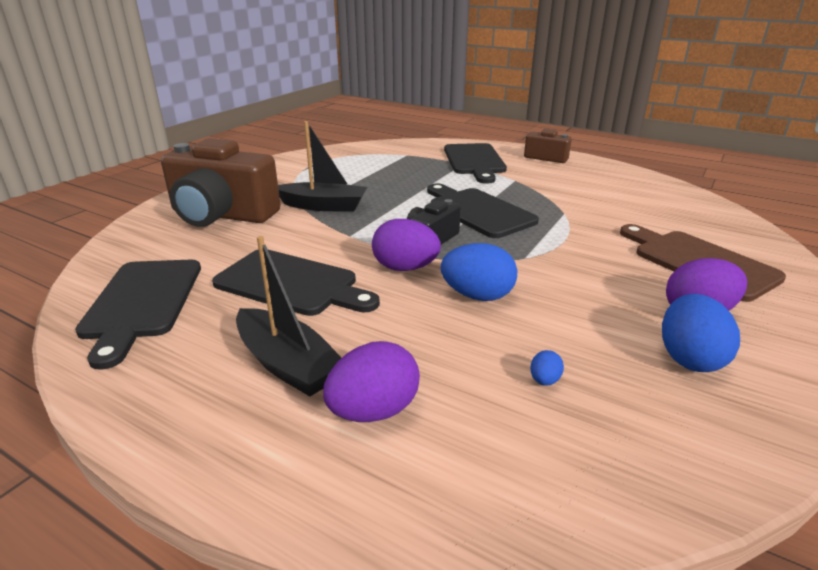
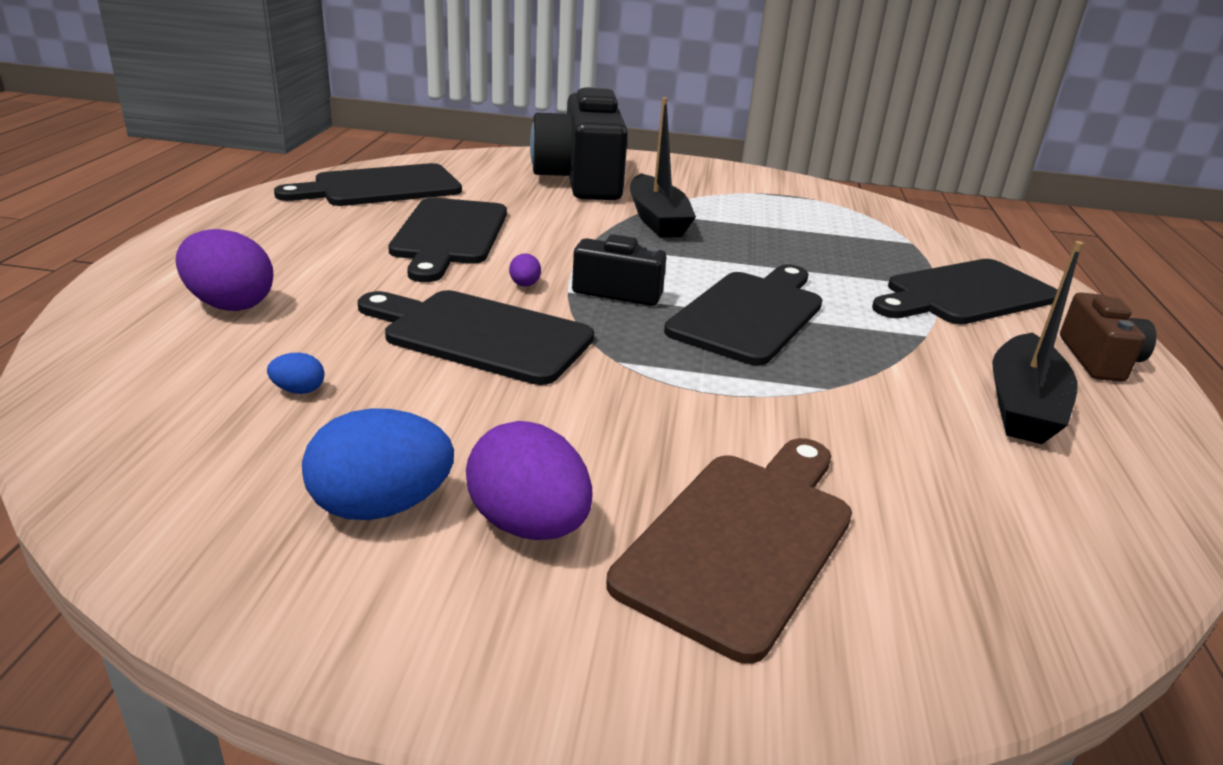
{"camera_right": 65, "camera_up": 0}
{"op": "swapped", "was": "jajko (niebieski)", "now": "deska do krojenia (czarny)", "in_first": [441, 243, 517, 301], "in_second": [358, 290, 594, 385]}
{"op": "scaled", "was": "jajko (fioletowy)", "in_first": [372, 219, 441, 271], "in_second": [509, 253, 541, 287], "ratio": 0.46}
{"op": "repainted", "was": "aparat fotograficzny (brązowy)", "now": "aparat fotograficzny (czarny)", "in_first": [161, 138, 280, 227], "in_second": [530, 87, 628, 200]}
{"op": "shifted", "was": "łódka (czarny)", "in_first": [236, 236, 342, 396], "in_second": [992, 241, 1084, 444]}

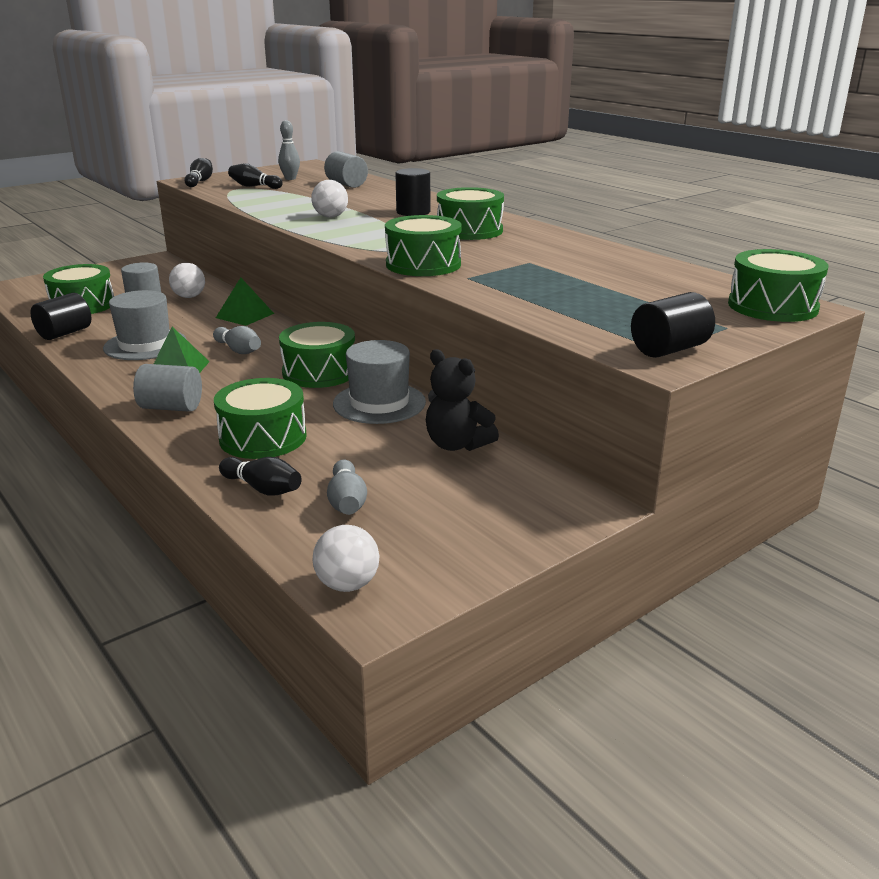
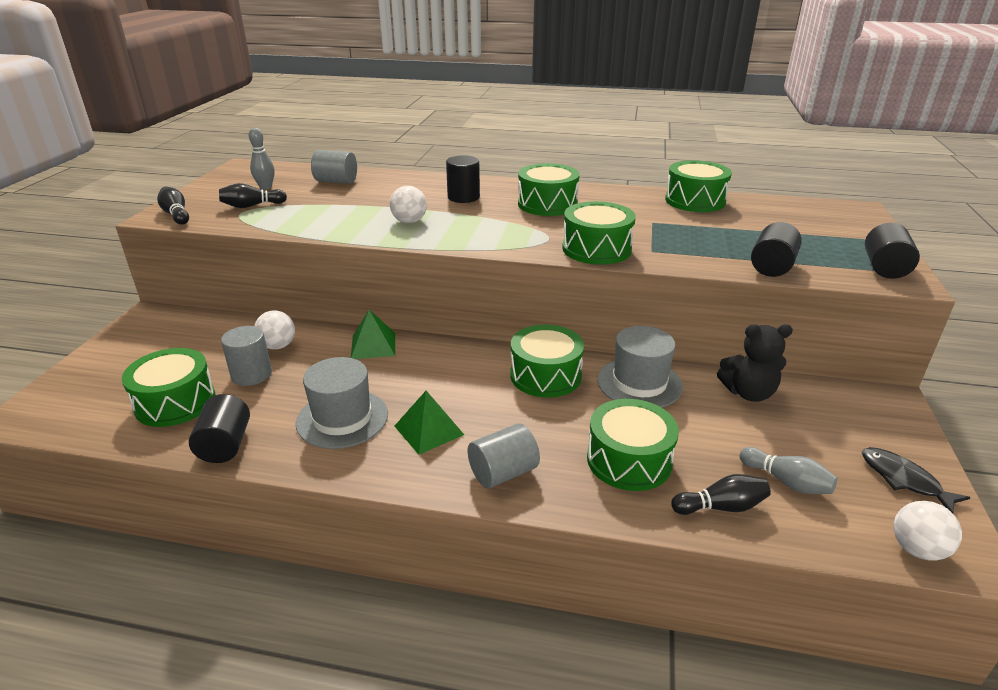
{"camera_right": -40, "camera_up": 5}
{"op": "shifted", "was": "bęben (zielony)", "in_first": [728, 249, 829, 322], "in_second": [665, 160, 732, 212]}
{"op": "new", "now": "walec (czarny)", "in_second": [751, 222, 802, 277]}
{"op": "new", "now": "ryba (czarny)", "in_second": [862, 447, 970, 513]}
{"op": "gone", "was": "kręgiel (szary)", "in_first": [213, 326, 261, 354]}

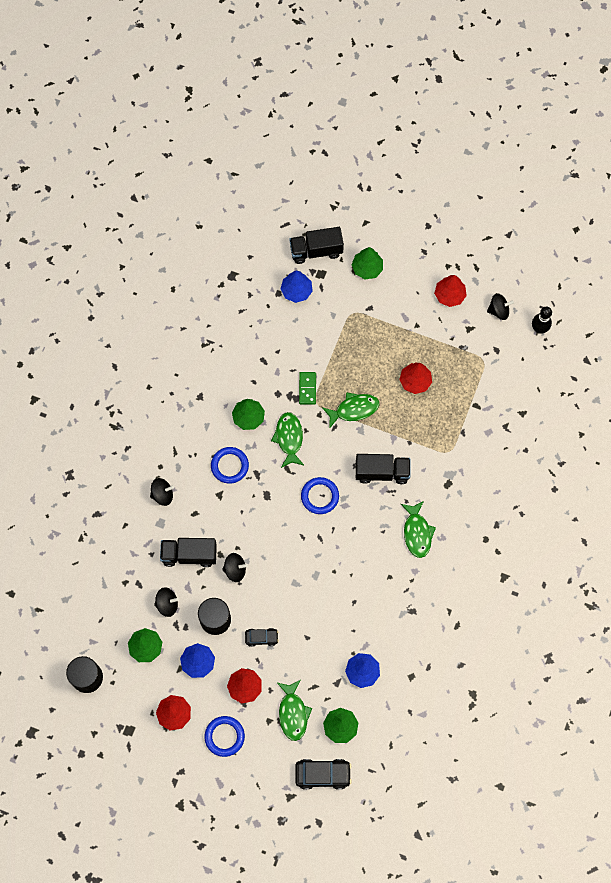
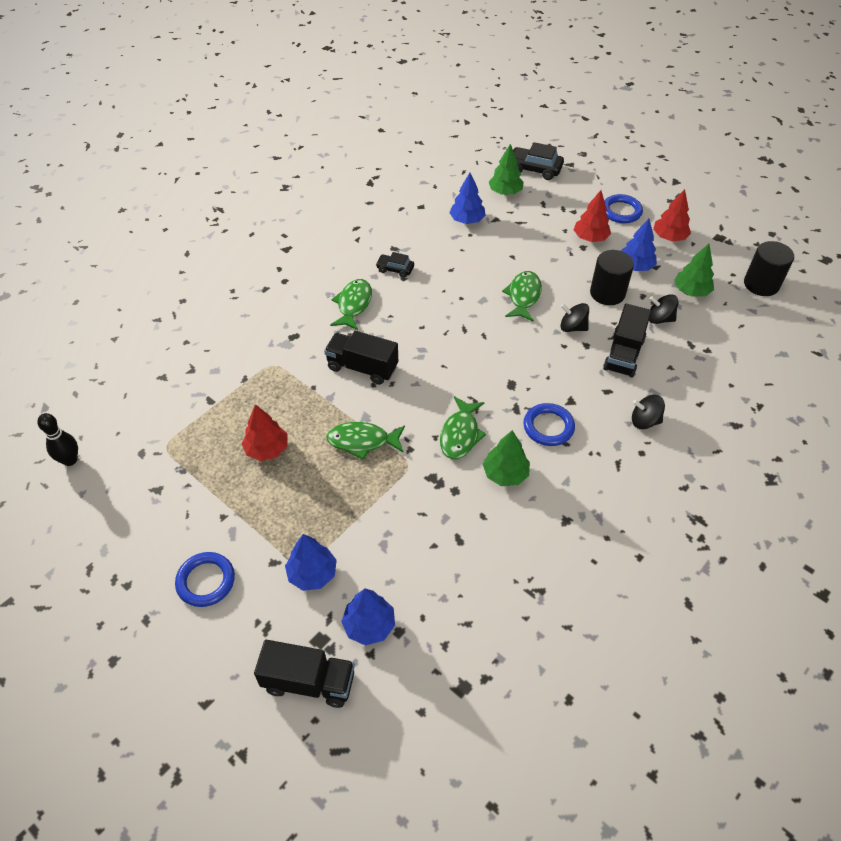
{"camera_right": -160, "camera_up": -20}
{"op": "shifted", "was": "pierścień (niebieski)", "in_first": [301, 477, 339, 514], "in_second": [175, 552, 235, 607]}
{"op": "new", "now": "drzewko (niebieski)", "in_second": [285, 534, 337, 591]}
{"op": "shifted", "was": "samochód (czarny)", "in_first": [245, 628, 279, 647], "in_second": [376, 252, 414, 278]}
{"op": "shifted", "was": "ryba (zielony)", "in_first": [277, 680, 312, 741], "in_second": [502, 271, 542, 322]}
{"op": "rotated", "was": "ciężarówka (czarny)", "in_first": [160, 538, 217, 567], "in_second": [603, 304, 651, 377], "clockwise": 90}
{"op": "gone", "was": "kostka domina (zielony)", "in_first": [299, 372, 316, 405]}
{"op": "gone", "was": "drzewko (zielony)", "in_first": [351, 247, 383, 279]}
{"op": "gone", "was": "drzewko (czerwony)", "in_first": [434, 275, 467, 307]}
{"op": "gone", "was": "bączek (czarny)", "in_first": [487, 293, 514, 320]}

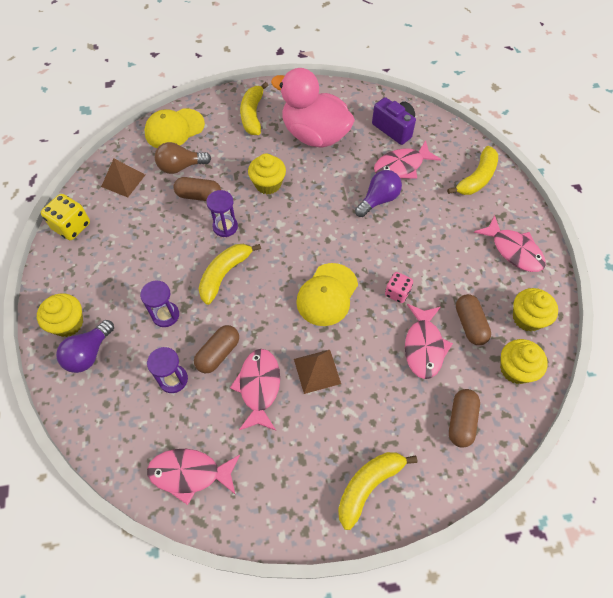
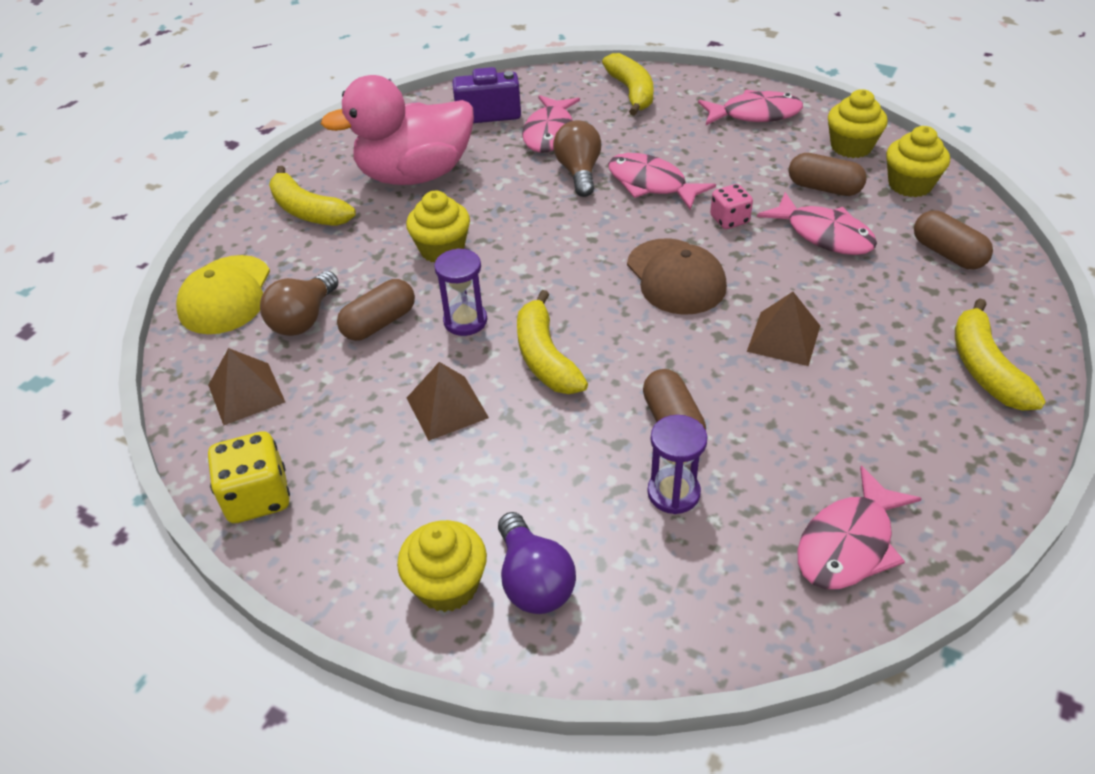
{"camera_right": -50, "camera_up": -15}
{"op": "new", "now": "piramida (brązowy)", "in_second": [407, 362, 489, 441]}
{"op": "repainted", "was": "żarówka (fioletowy)", "now": "żarówka (brązowy)", "in_first": [355, 170, 402, 217], "in_second": [553, 120, 601, 197]}
{"op": "shifted", "was": "ryba (różowy)", "in_first": [230, 349, 280, 431], "in_second": [608, 153, 716, 210]}
{"op": "repainted", "was": "czapka (żółty)", "now": "czapka (brązowy)", "in_first": [296, 263, 358, 326], "in_second": [627, 238, 727, 315]}
{"op": "gone", "was": "klepsydra (fioletowy)", "in_first": [140, 280, 179, 327]}

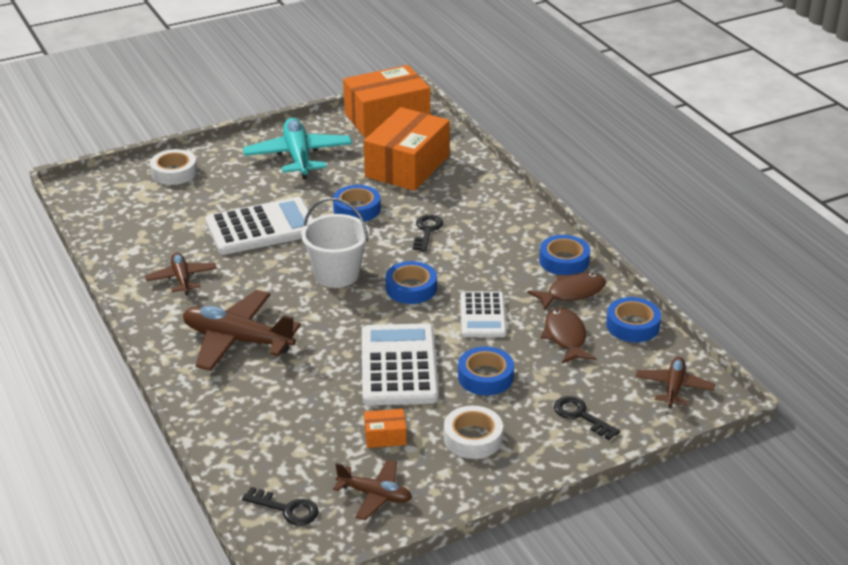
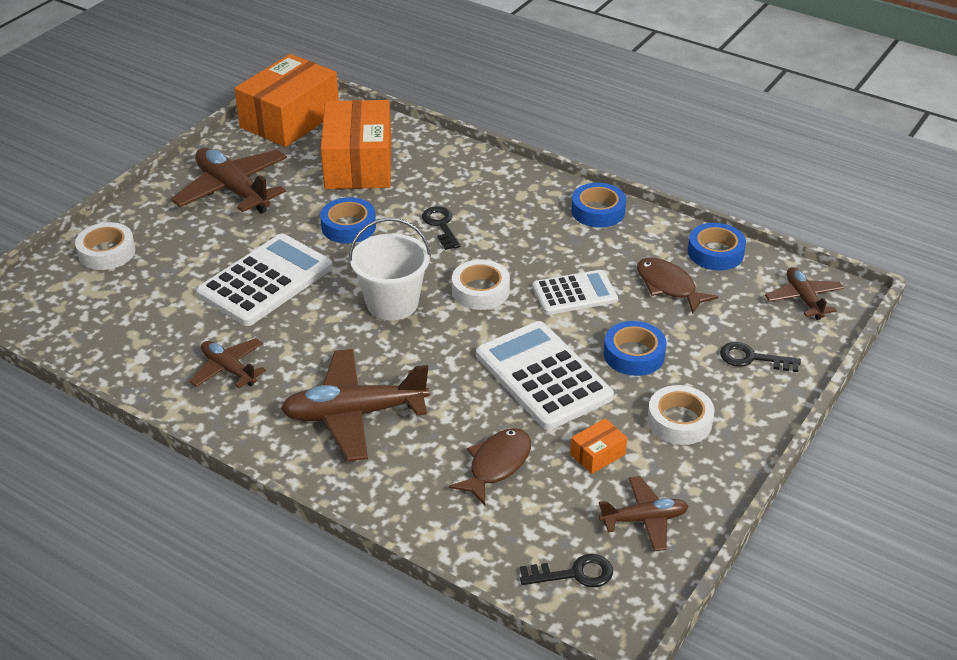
{"camera_right": -30, "camera_up": 5}
{"op": "repainted", "was": "samolot (turkusowy)", "now": "samolot (brązowy)", "in_first": [243, 118, 352, 180], "in_second": [171, 148, 287, 213]}
{"op": "shifted", "was": "ryba (brązowy)", "in_first": [528, 273, 606, 311], "in_second": [449, 428, 531, 505]}
{"op": "repainted", "was": "taśma klejąca (niebieski)", "now": "taśma klejąca (biały)", "in_first": [386, 261, 437, 304], "in_second": [452, 260, 510, 310]}
{"op": "rotated", "was": "kalkulator (biały)", "in_first": [460, 291, 507, 337], "in_second": [532, 270, 618, 315], "clockwise": -75}

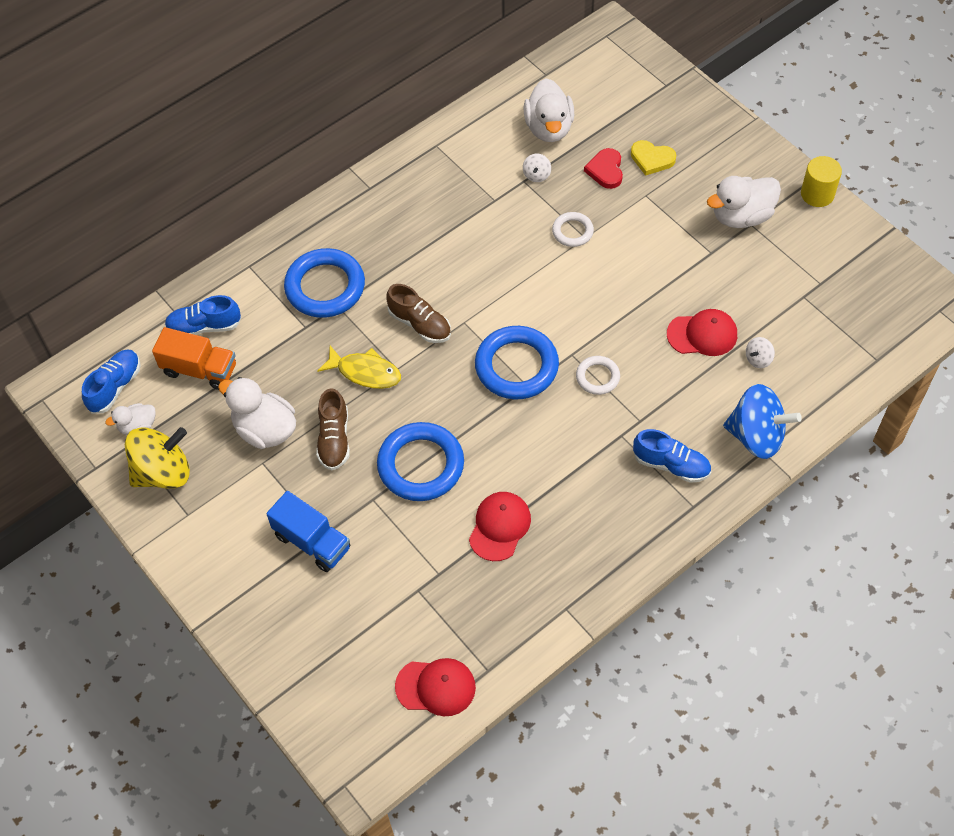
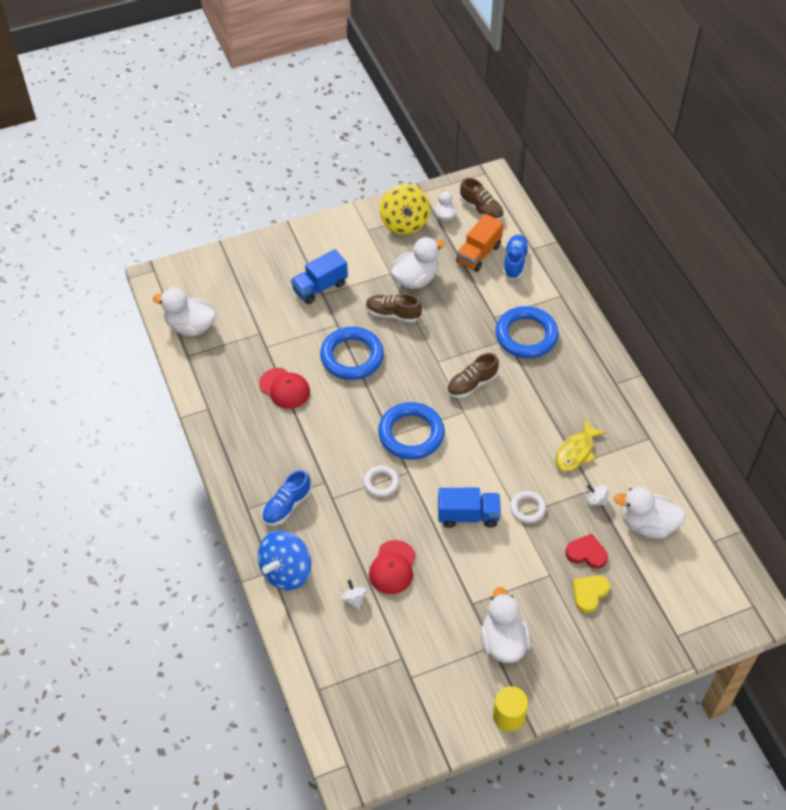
{"camera_right": 105, "camera_up": -5}
{"op": "swapped", "was": "czapka (czerwony)", "now": "kaczka (biały)", "in_first": [395, 658, 476, 716], "in_second": [153, 288, 216, 337]}
{"op": "new", "now": "ciężarówka (niebieski)", "in_second": [438, 488, 501, 528]}
{"op": "repainted", "was": "but (niebieski)", "now": "but (brązowy)", "in_first": [82, 349, 141, 414], "in_second": [460, 178, 504, 220]}
{"op": "shifted", "was": "ryba (żółty)", "in_first": [317, 346, 401, 389], "in_second": [555, 420, 606, 471]}

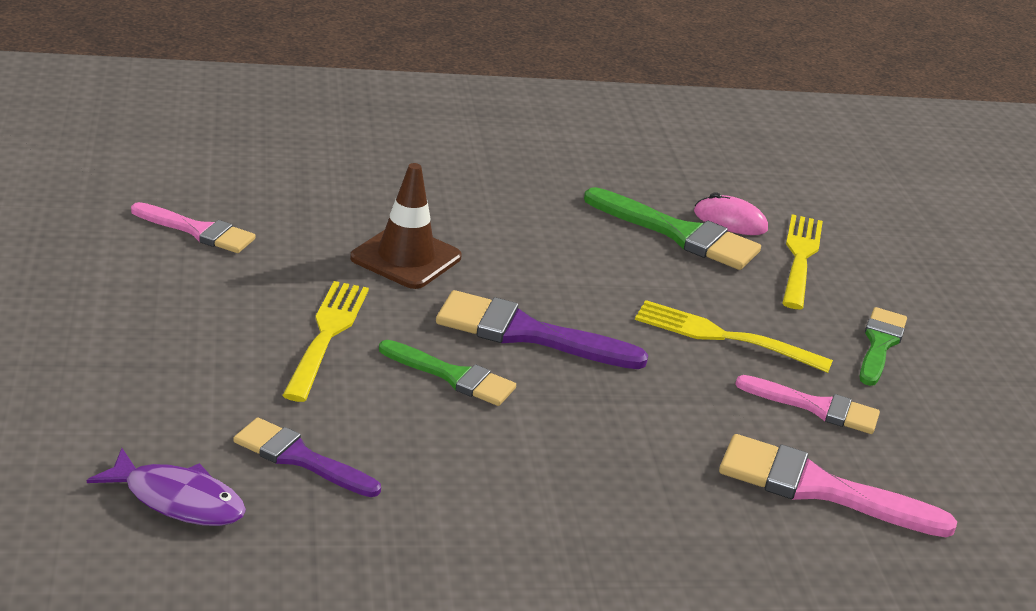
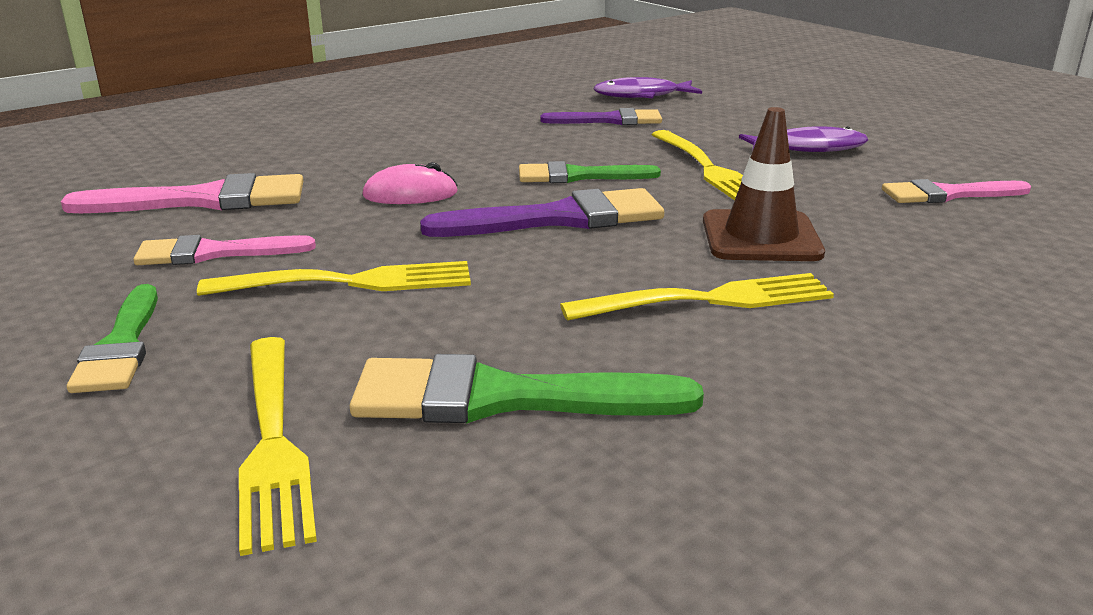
{"camera_right": 155, "camera_up": -5}
{"op": "shifted", "was": "myszka (różowy)", "in_first": [694, 192, 768, 235], "in_second": [362, 162, 458, 204]}
{"op": "new", "now": "widelec (żółty)", "in_second": [560, 273, 834, 321]}
{"op": "new", "now": "ryba (fioletowy)", "in_second": [739, 126, 868, 152]}

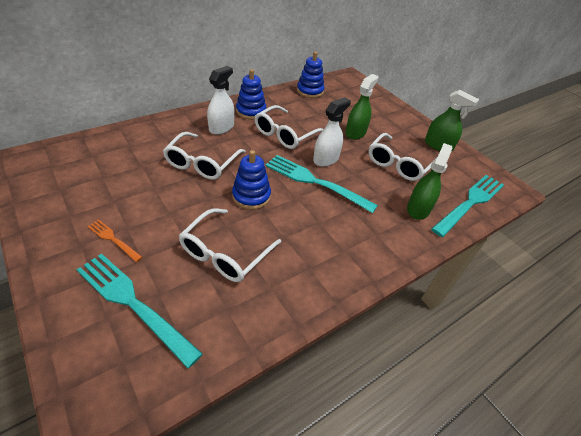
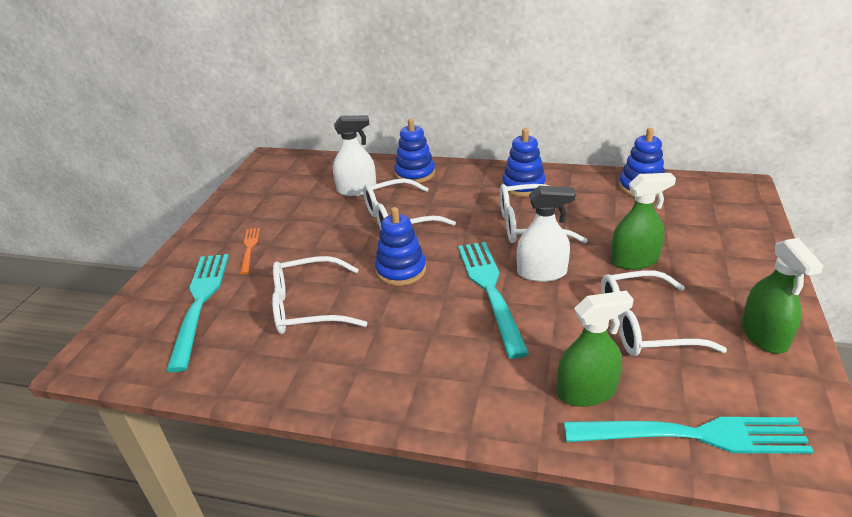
{"camera_right": 55, "camera_up": -10}
{"op": "shifted", "was": "spryskiwacz (biały)", "in_first": [207, 66, 234, 135], "in_second": [333, 115, 376, 196]}
{"op": "new", "now": "zabawka nakładanka (niebieski)", "in_second": [394, 118, 435, 183]}

